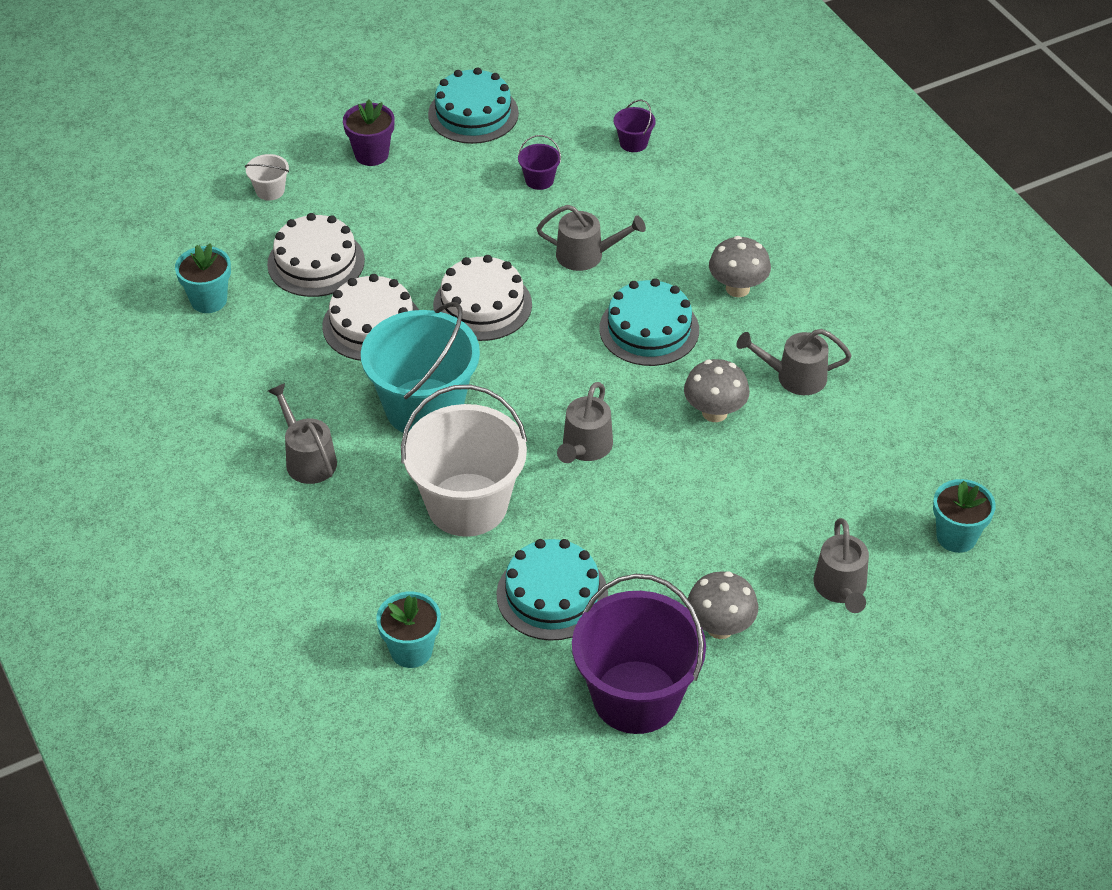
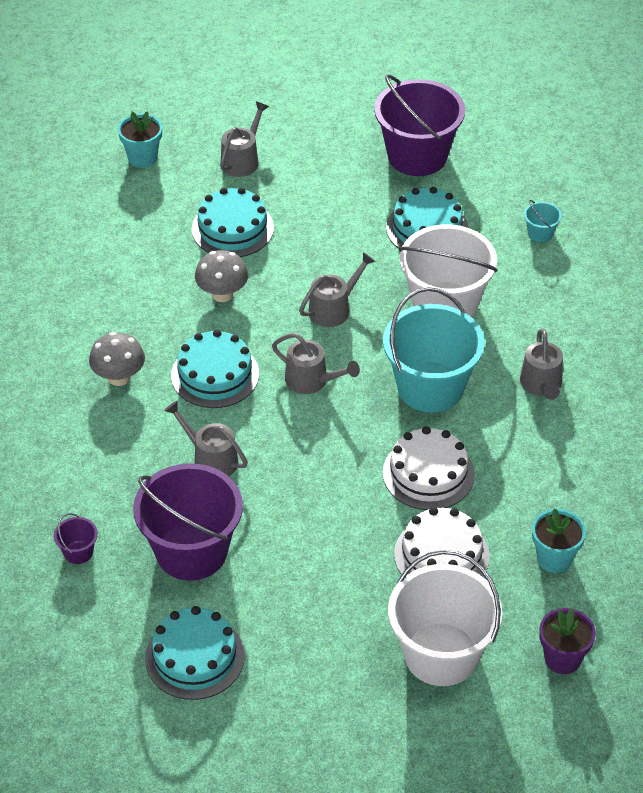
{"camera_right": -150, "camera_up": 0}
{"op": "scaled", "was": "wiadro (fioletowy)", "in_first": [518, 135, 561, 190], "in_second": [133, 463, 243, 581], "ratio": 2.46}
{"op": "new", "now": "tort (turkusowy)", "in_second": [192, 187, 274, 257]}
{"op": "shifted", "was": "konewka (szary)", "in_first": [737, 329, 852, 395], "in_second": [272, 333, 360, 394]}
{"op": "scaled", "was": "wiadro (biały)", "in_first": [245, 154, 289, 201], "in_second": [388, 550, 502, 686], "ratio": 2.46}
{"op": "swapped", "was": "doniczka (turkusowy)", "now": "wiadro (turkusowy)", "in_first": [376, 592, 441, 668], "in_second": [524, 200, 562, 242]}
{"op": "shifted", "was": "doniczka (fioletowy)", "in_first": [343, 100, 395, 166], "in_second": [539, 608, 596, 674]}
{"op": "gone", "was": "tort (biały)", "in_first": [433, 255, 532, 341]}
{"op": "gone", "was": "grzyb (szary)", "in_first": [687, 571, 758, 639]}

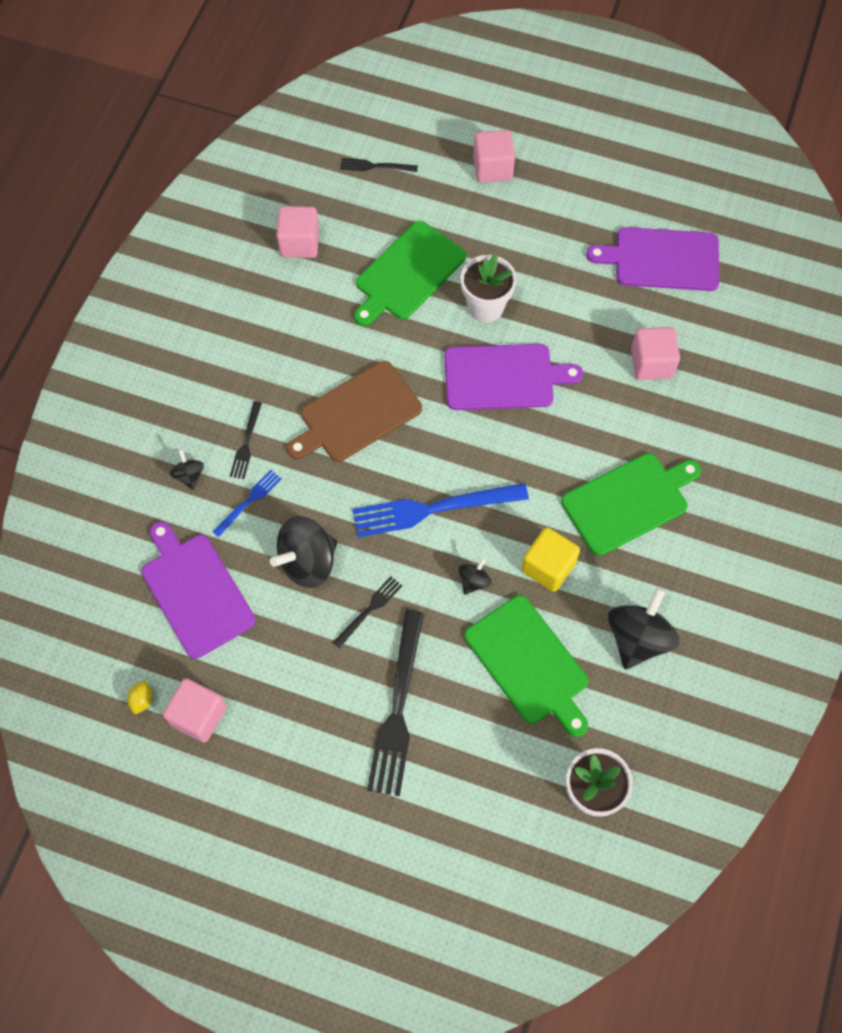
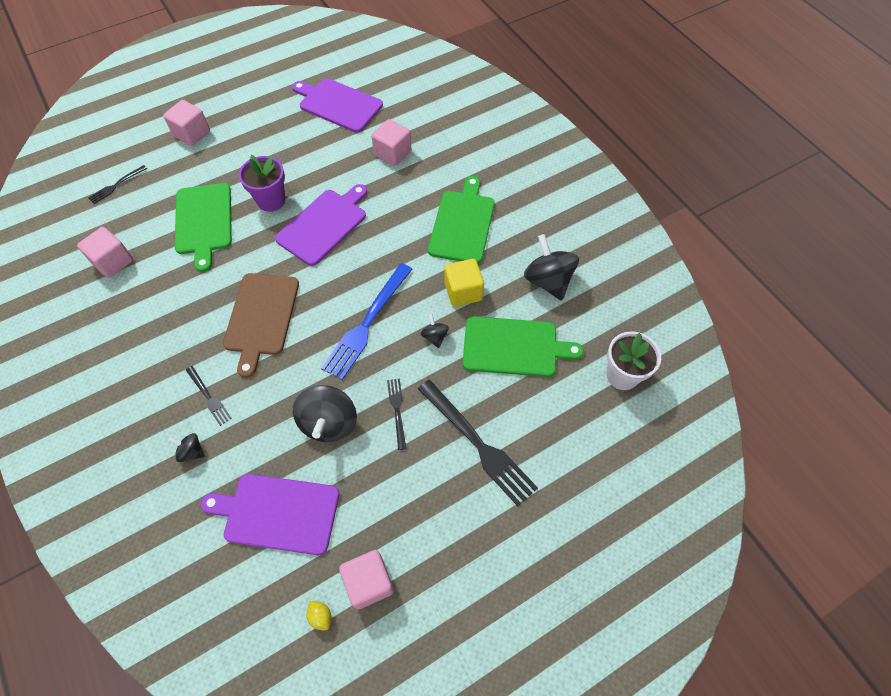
{"camera_right": -50, "camera_up": -5}
{"op": "repainted", "was": "doniczka (biały)", "now": "doniczka (fioletowy)", "in_first": [460, 254, 517, 323], "in_second": [239, 155, 285, 212]}
{"op": "rotated", "was": "deska do krojenia (fioletowy)", "in_first": [586, 227, 719, 291], "in_second": [292, 78, 383, 133], "clockwise": 75}
{"op": "gone", "was": "widelec (niebieski)", "in_first": [212, 470, 282, 537]}

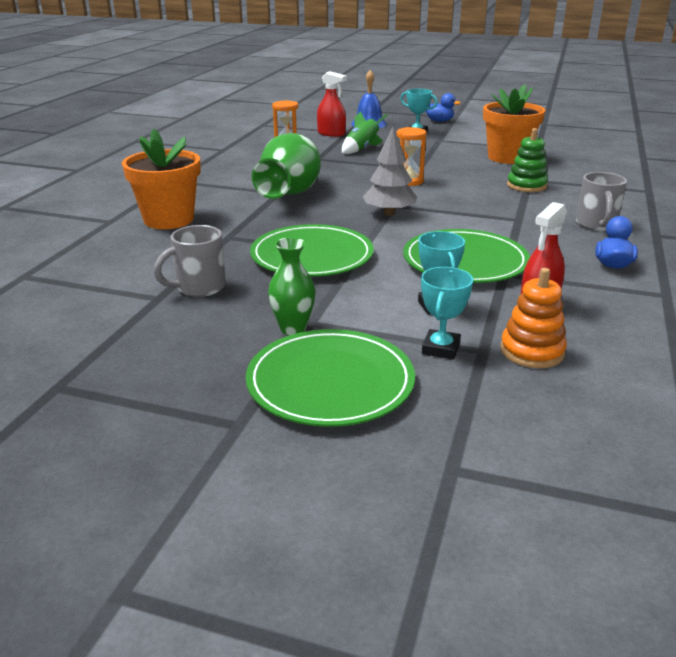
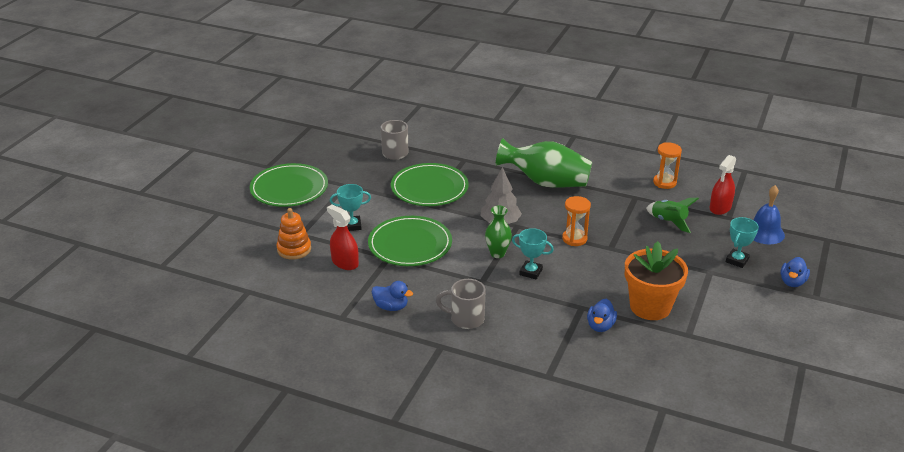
{"camera_right": 95, "camera_up": 5}
{"op": "shifted", "was": "wazon (zielony)", "in_first": [268, 237, 315, 335], "in_second": [485, 206, 512, 258]}
{"op": "shifted", "was": "puchar (turkusowy)", "in_first": [421, 267, 473, 360], "in_second": [512, 228, 554, 279]}
{"op": "new", "now": "kaczka (niebieski)", "in_second": [587, 299, 617, 332]}
{"op": "gone", "was": "doniczka (pomarańczowy)", "in_first": [122, 129, 201, 229]}
{"op": "gone", "was": "zabawka nakładanka (zielony)", "in_first": [507, 128, 548, 192]}

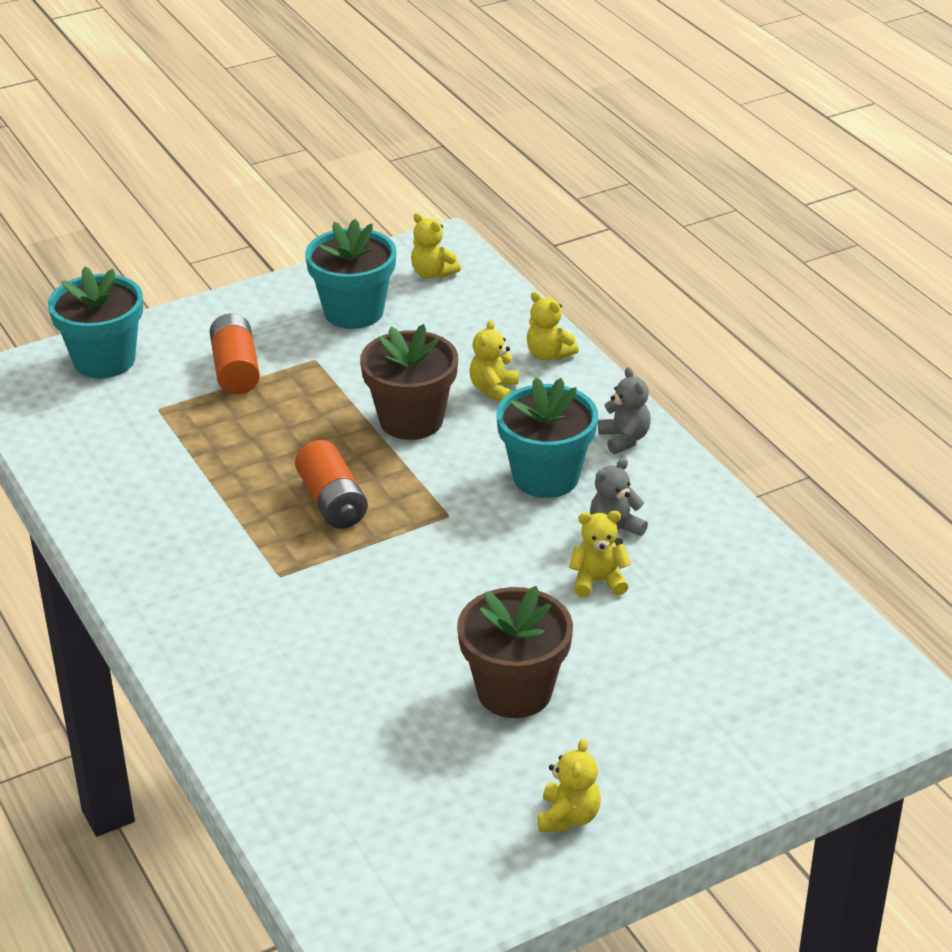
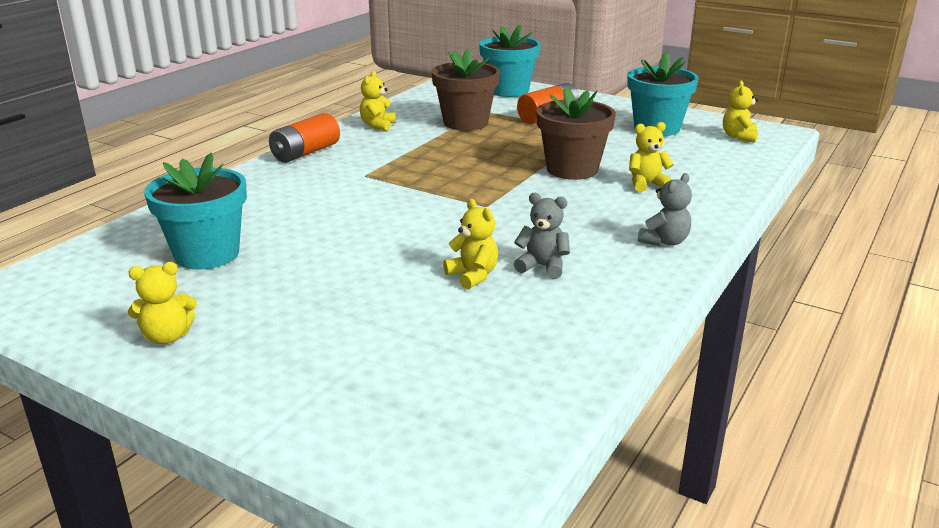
{"camera_right": 60, "camera_up": -10}
{"op": "shifted", "was": "doniczka (turkusowy)", "in_first": [496, 377, 598, 498], "in_second": [144, 153, 247, 270]}
{"op": "shifted", "was": "bateria (pomarańczowy)", "in_first": [295, 440, 368, 529], "in_second": [269, 113, 340, 163]}
{"op": "shifted", "was": "miś (żółty)", "in_first": [527, 292, 579, 360], "in_second": [360, 71, 396, 131]}
{"op": "shifted", "was": "doniczka (brązowy)", "in_first": [457, 586, 573, 718], "in_second": [432, 49, 500, 131]}

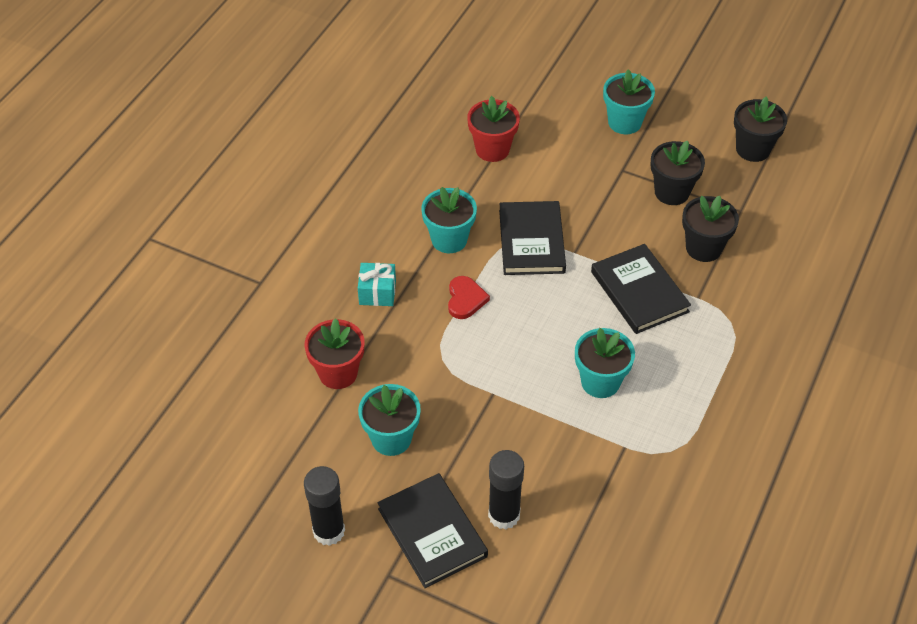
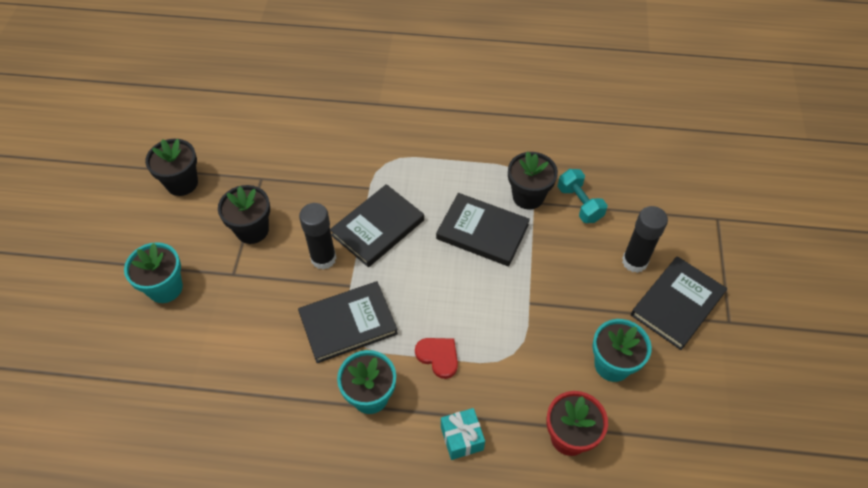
{"camera_right": -110, "camera_up": 5}
{"op": "shifted", "was": "klej w sztyfcie (czarny)", "in_first": [304, 466, 345, 546], "in_second": [299, 203, 336, 270]}
{"op": "rotated", "was": "serce (czerwony)", "in_first": [448, 276, 490, 319], "in_second": [415, 338, 458, 379], "clockwise": 60}
{"op": "swapped", "was": "doniczka (turkusowy)", "now": "książka (czarny)", "in_first": [575, 328, 635, 398], "in_second": [436, 193, 530, 266]}
{"op": "shifted", "was": "doniczka (czarny)", "in_first": [682, 196, 739, 262], "in_second": [508, 151, 558, 209]}
{"op": "new", "now": "hantel (turkusowy)", "in_second": [558, 169, 607, 223]}
{"op": "gone", "was": "doniczka (czerwony)", "in_first": [467, 96, 520, 162]}

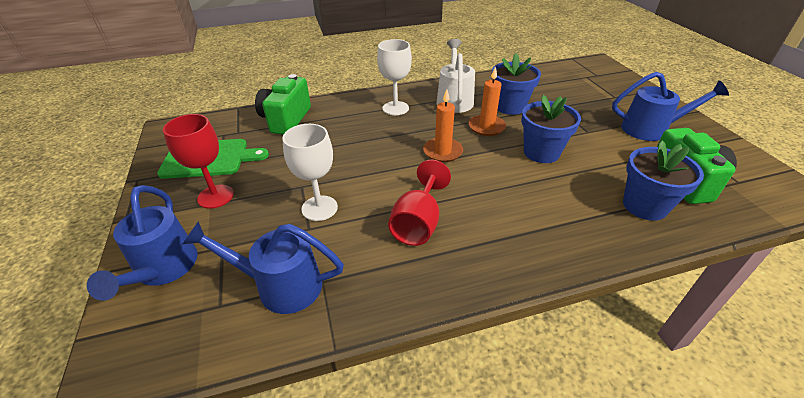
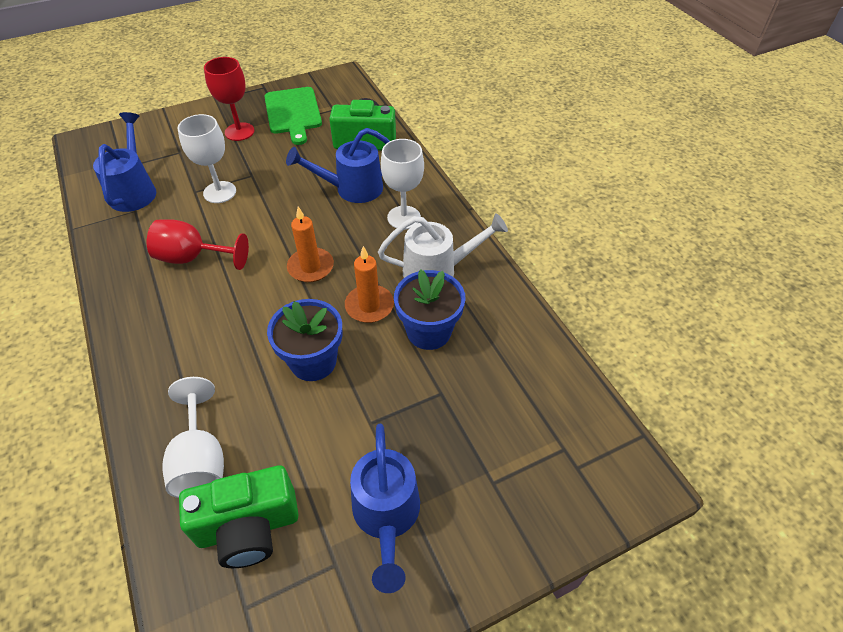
{"camera_right": 80, "camera_up": 10}
{"op": "swapped", "was": "doniczka (niebieski)", "now": "kielich (biały)", "in_first": [623, 140, 704, 221], "in_second": [162, 377, 224, 498]}
{"op": "shifted", "was": "konewka (niebieski)", "in_first": [87, 185, 198, 301], "in_second": [286, 128, 390, 203]}

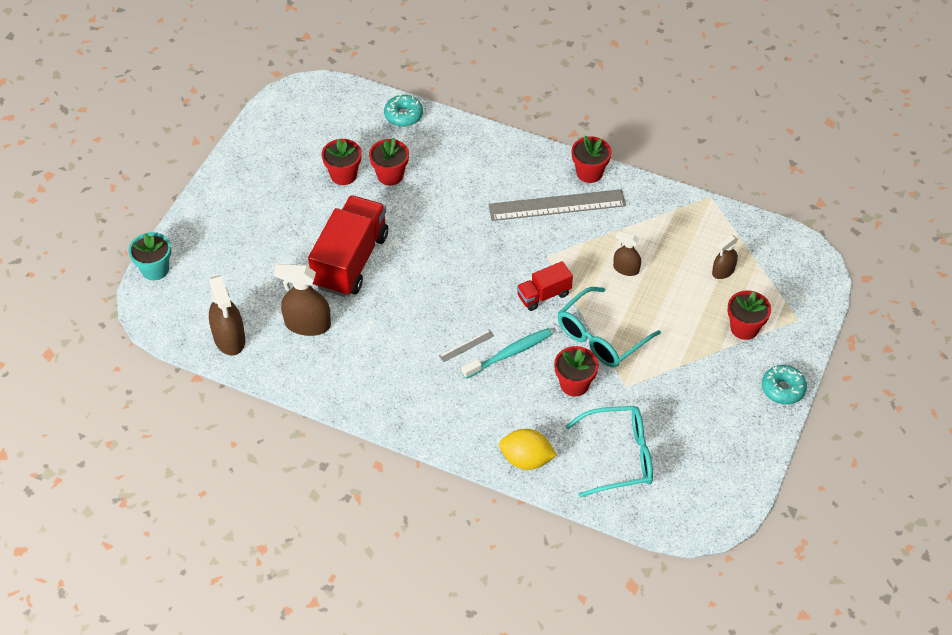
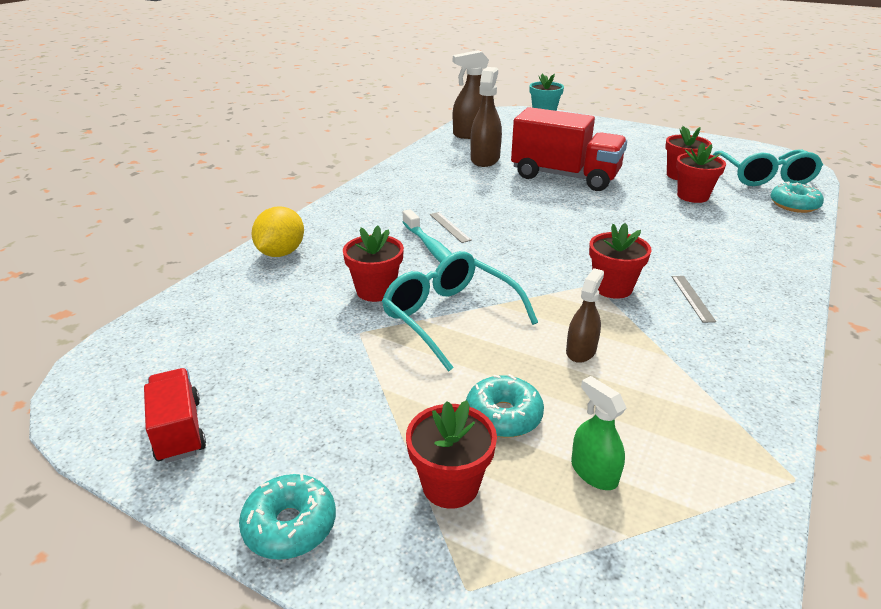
{"camera_right": 95, "camera_up": -20}
{"op": "shifted", "was": "ciężarówka (czerwony)", "in_first": [517, 261, 573, 311], "in_second": [144, 368, 206, 463]}
{"op": "new", "now": "donut (turkusowy)", "in_second": [466, 374, 544, 438]}
{"op": "repainted", "was": "spryskiwacz (brązowy)", "now": "spryskiwacz (zielony)", "in_first": [712, 235, 738, 279], "in_second": [571, 376, 626, 490]}
{"op": "shifted", "was": "doniczka (czerwony)", "in_first": [571, 136, 612, 183], "in_second": [589, 223, 652, 299]}
{"op": "scaled", "was": "linijka (szary)", "in_first": [488, 189, 626, 221], "in_second": [672, 276, 716, 323], "ratio": 0.41}
{"op": "shifted", "was": "okulary (turkusowy)", "in_first": [566, 406, 653, 497], "in_second": [713, 149, 823, 186]}

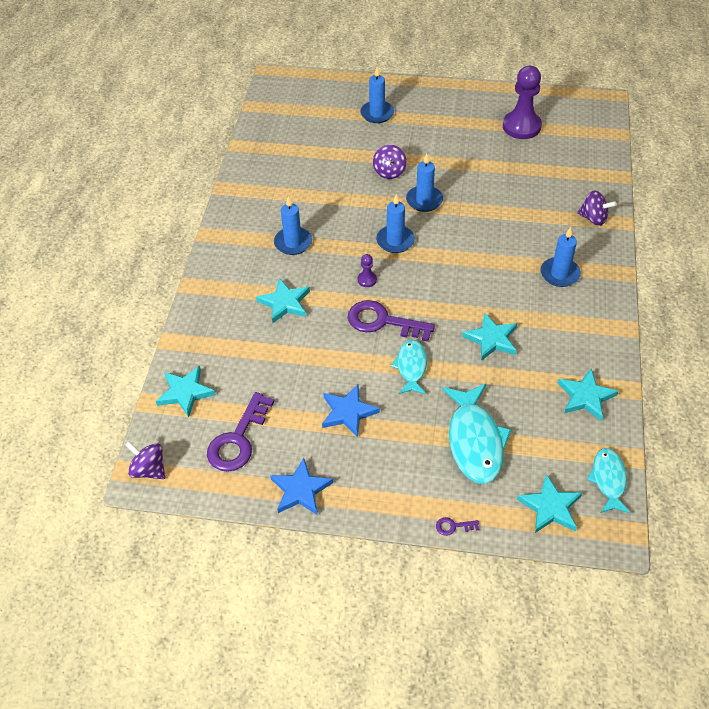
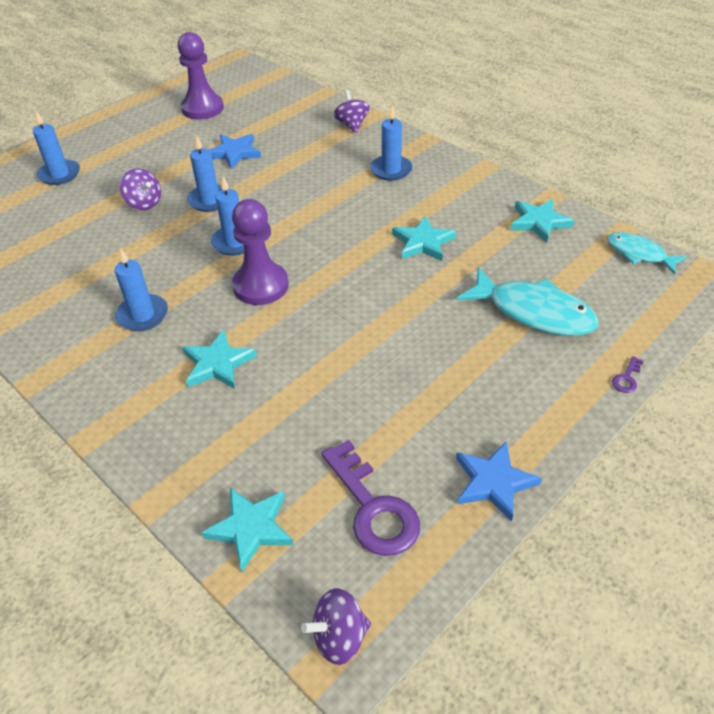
{"camera_right": -55, "camera_up": -5}
{"op": "shifted", "was": "gwiazda (niebieski)", "in_first": [322, 385, 380, 438], "in_second": [209, 134, 261, 169]}
{"op": "scaled", "was": "pionek (fioletowy)", "in_first": [358, 254, 377, 287], "in_second": [232, 199, 289, 305], "ratio": 2.27}
{"op": "rotated", "was": "bączek (fioletowy)", "in_first": [577, 190, 617, 226], "in_second": [334, 90, 370, 133], "clockwise": -75}
{"op": "gone", "was": "klucz (fioletowy)", "in_first": [348, 300, 435, 342]}
{"op": "gone", "was": "ryba (turkusowy)", "in_first": [391, 340, 427, 395]}
{"op": "gone", "was": "gwiazda (turkusowy)", "in_first": [517, 474, 582, 533]}

